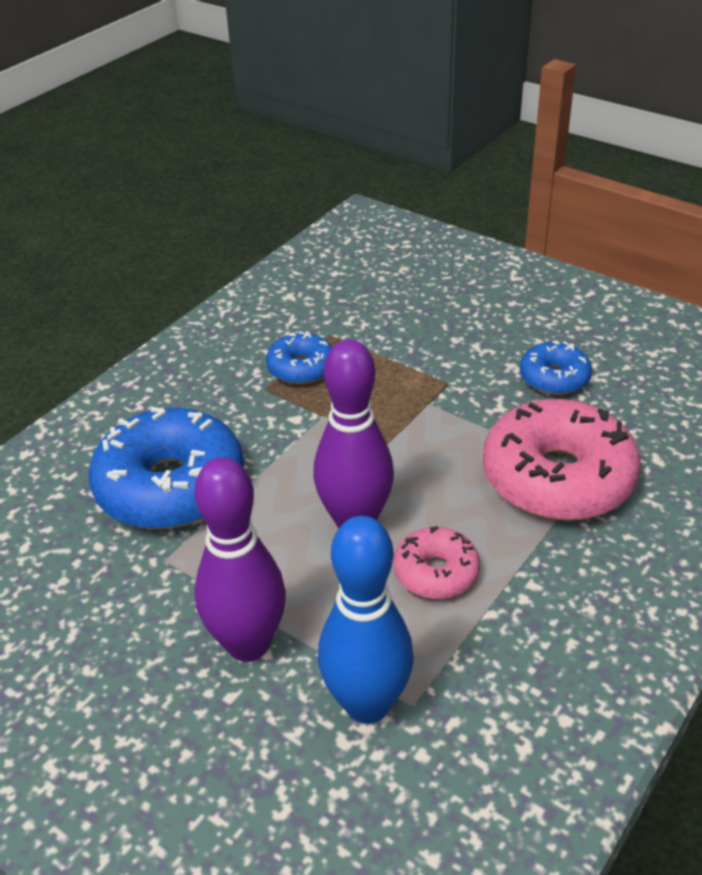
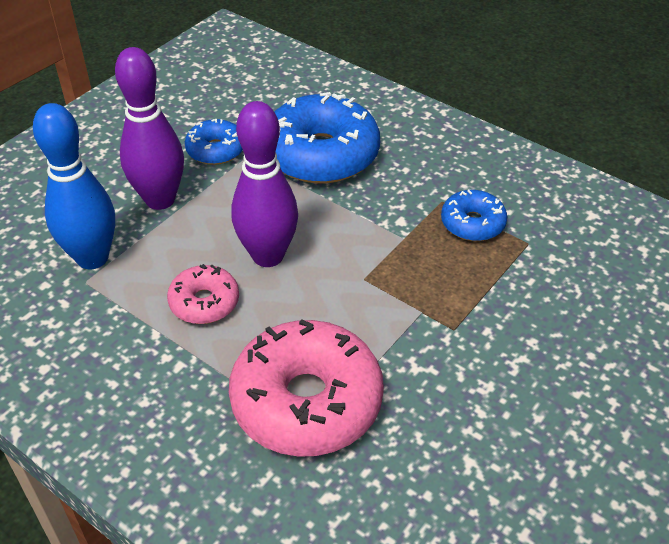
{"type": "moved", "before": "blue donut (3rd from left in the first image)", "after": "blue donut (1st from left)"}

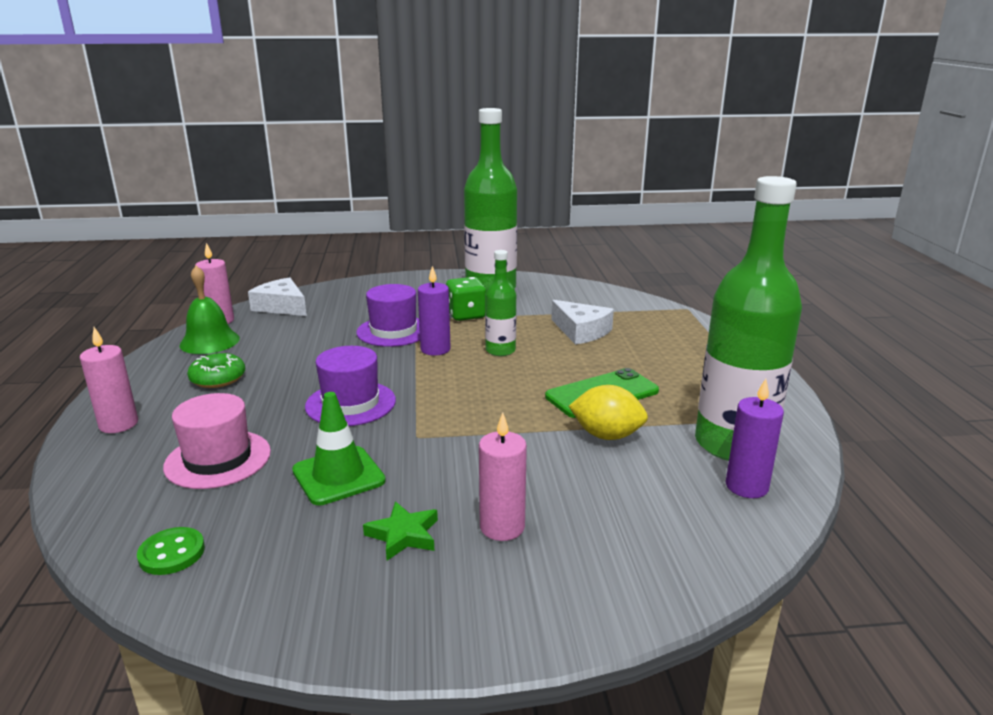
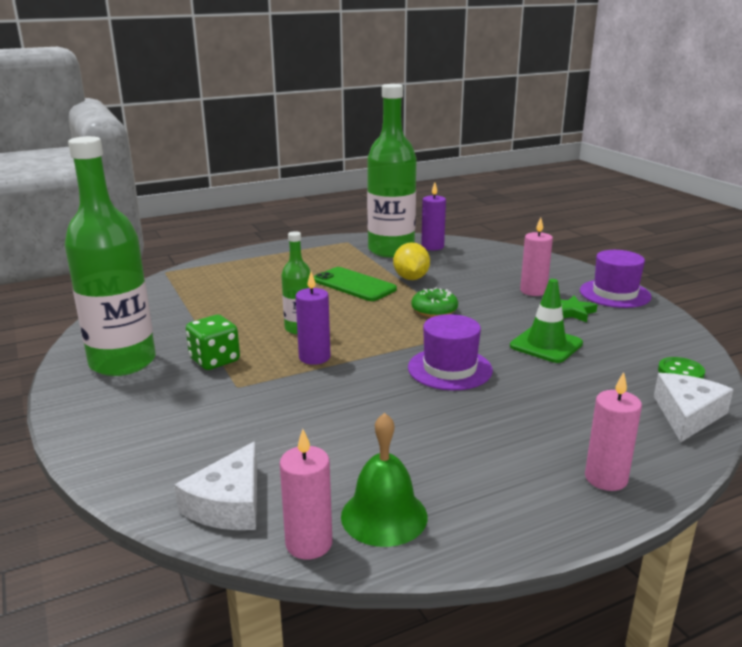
{"type": "removed", "before": "pink hat"}
{"type": "moved", "before": "green donut"}
{"type": "moved", "before": "purple hat (2nd from left)"}
{"type": "moved", "before": "white cheese (2nd from left)"}

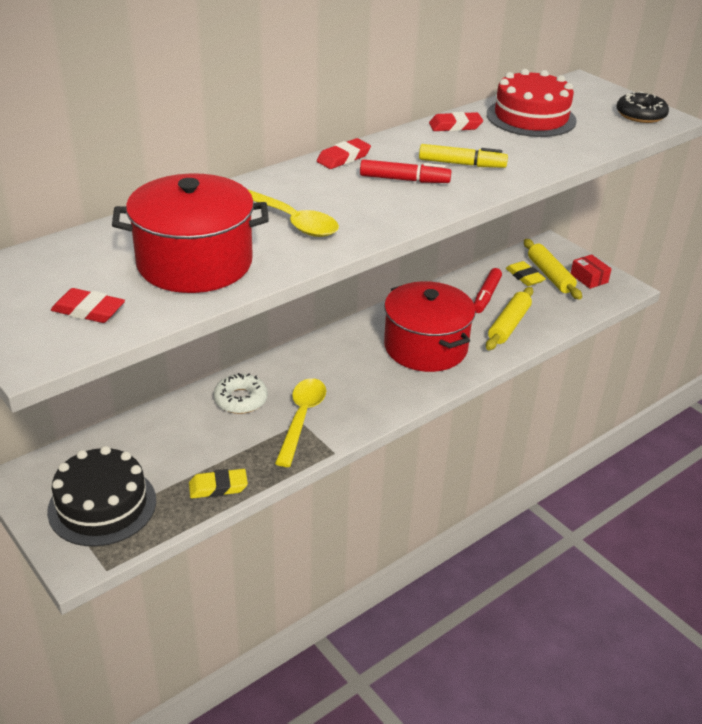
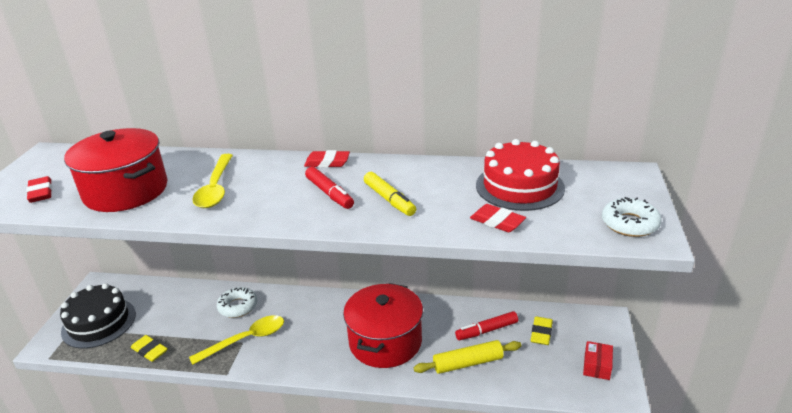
{"type": "moved", "before": "red eraser (3rd from left)"}
{"type": "removed", "before": "yellow rolling pin (2nd from left)"}
{"type": "recoloured", "before": "black donut", "after": "white donut (2nd from left)"}

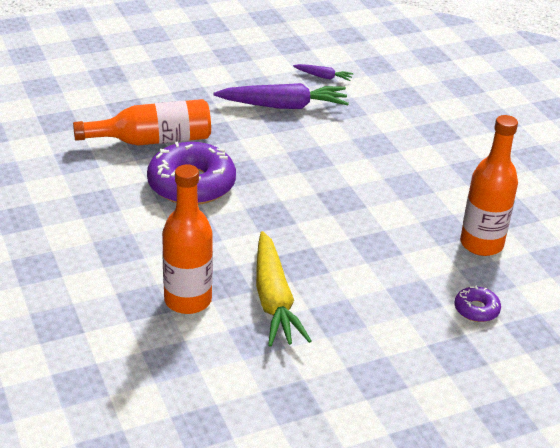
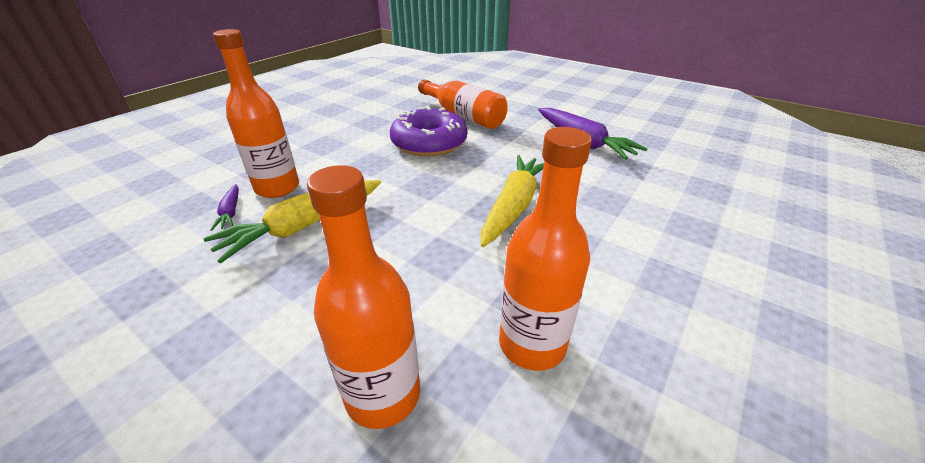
{"type": "moved", "before": "purple carrot (2nd from left in the first image)", "after": "purple carrot (1st from left)"}
{"type": "replaced", "before": "purple donut (2nd from left)", "after": "orange bottle (2nd from left)"}
{"type": "added", "after": "yellow carrot (2nd from left)"}

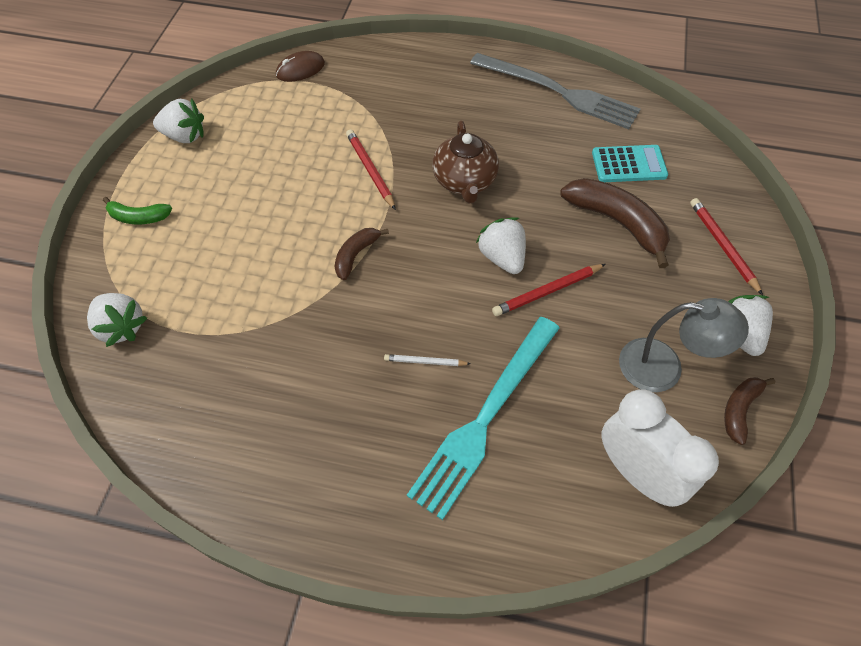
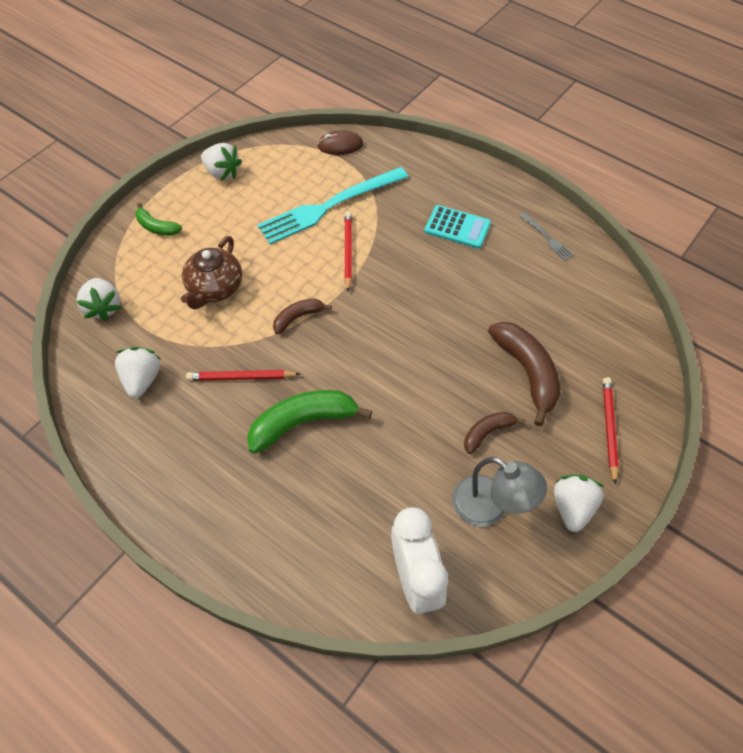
{"type": "replaced", "before": "white pencil", "after": "green banana (2nd from left)"}
{"type": "moved", "before": "turquoise fork"}
{"type": "moved", "before": "brown teapot"}
{"type": "resized", "before": "grey fork", "scale": 0.42}
{"type": "moved", "before": "white strawberry (3rd from left in the first image)", "after": "white strawberry (2nd from left)"}
{"type": "moved", "before": "red pencil (2nd from left in the first image)", "after": "red pencil (1st from left)"}
{"type": "moved", "before": "turquoise calculator"}
{"type": "moved", "before": "brown banana (3rd from left in the first image)", "after": "brown banana (2nd from left)"}

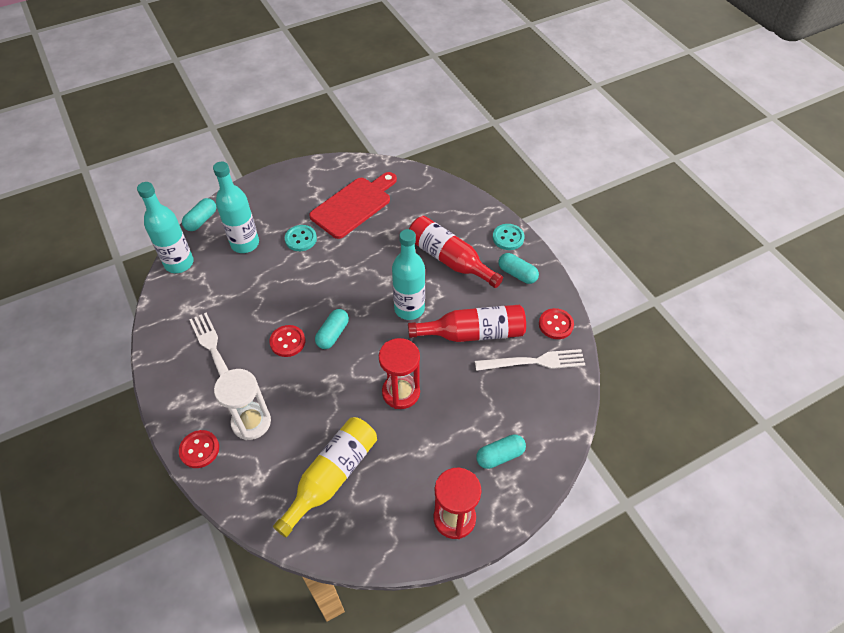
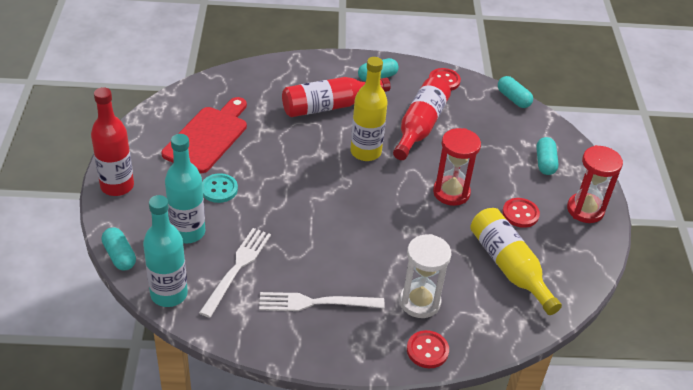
{"type": "moved", "before": "red button (2nd from left in the first image)", "after": "red button (3rd from left)"}
{"type": "turned", "before": "red cutting board", "turn": 45}
{"type": "moved", "before": "turquoise capsule (2nd from left in the first image)", "after": "turquoise capsule (3rd from left)"}
{"type": "recoloured", "before": "turquoise bottle (3rd from left)", "after": "yellow bottle (1st from left)"}
{"type": "moved", "before": "white fork (2nd from left in the first image)", "after": "white fork (1st from left)"}
{"type": "removed", "before": "turquoise button (2nd from left)"}
{"type": "added", "after": "red bottle (1st from left)"}

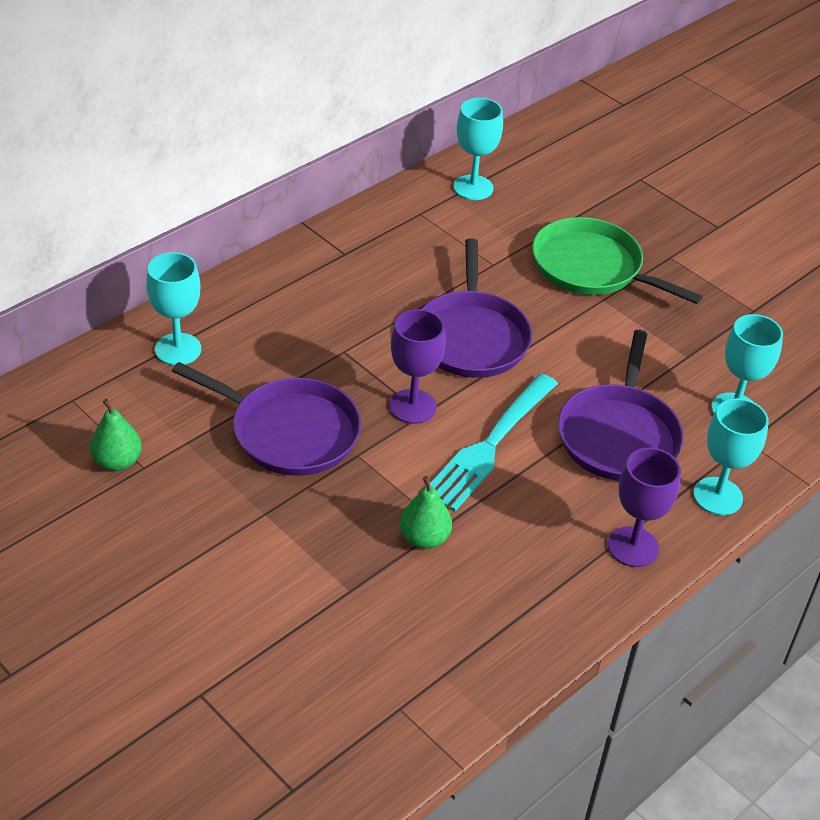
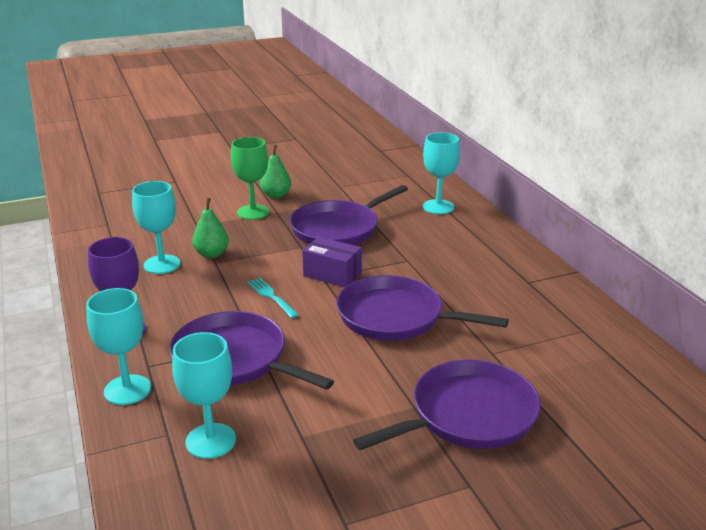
{"type": "moved", "before": "green pear (1st from left in the first image)", "after": "green pear (2nd from left)"}
{"type": "replaced", "before": "purple goblet (1st from left)", "after": "purple box"}
{"type": "resized", "before": "turquoise fork", "scale": 0.49}
{"type": "moved", "before": "turquoise goblet (2nd from left)"}
{"type": "recoloured", "before": "green pan", "after": "purple pan (4th from left)"}
{"type": "added", "after": "green goblet"}

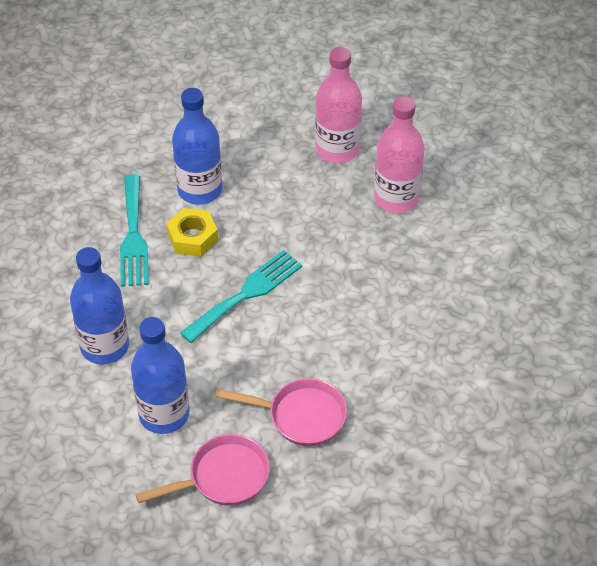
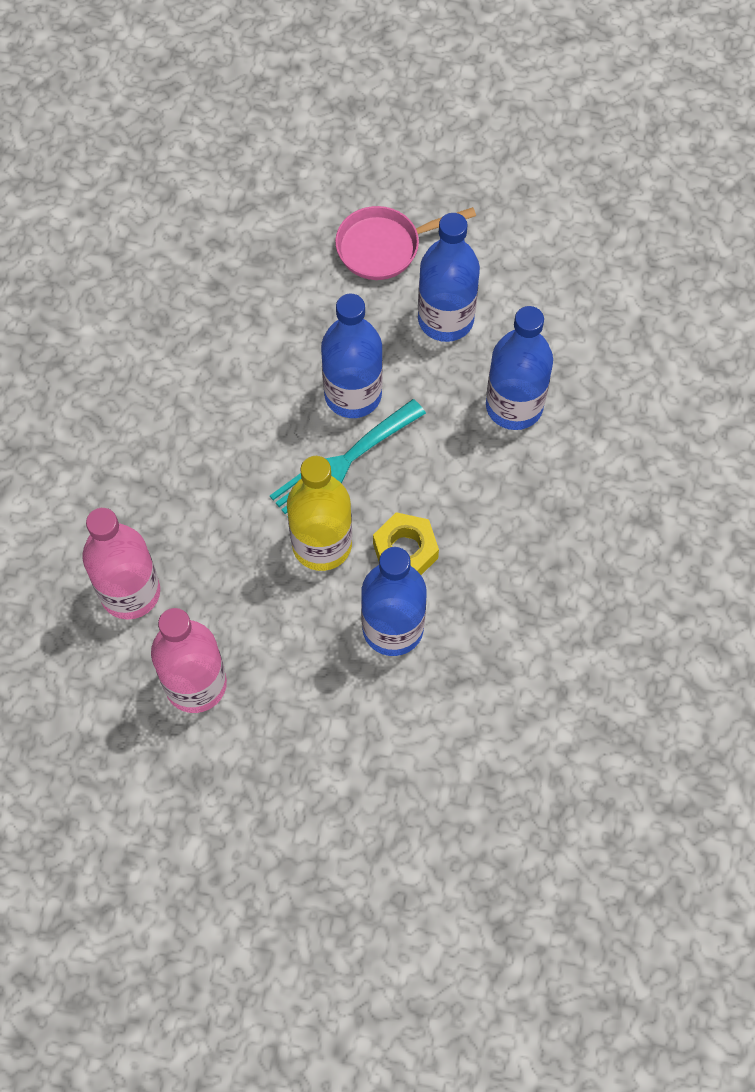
{"type": "removed", "before": "turquoise fork (1st from left)"}
{"type": "removed", "before": "pink pan (2nd from left)"}
{"type": "added", "after": "yellow bottle"}
{"type": "added", "after": "blue bottle (1st from left)"}

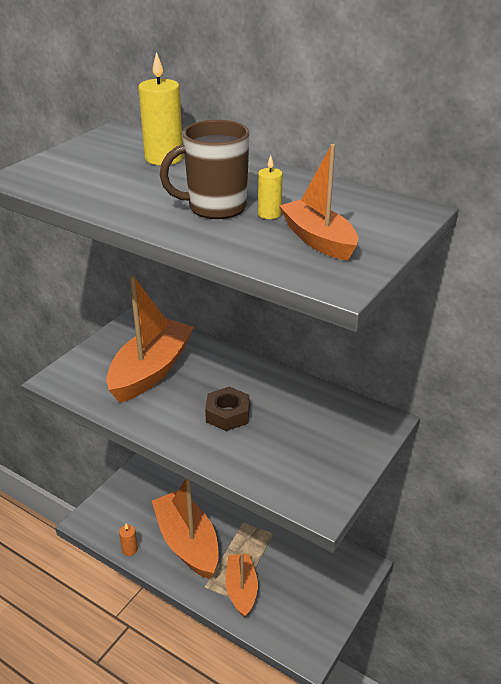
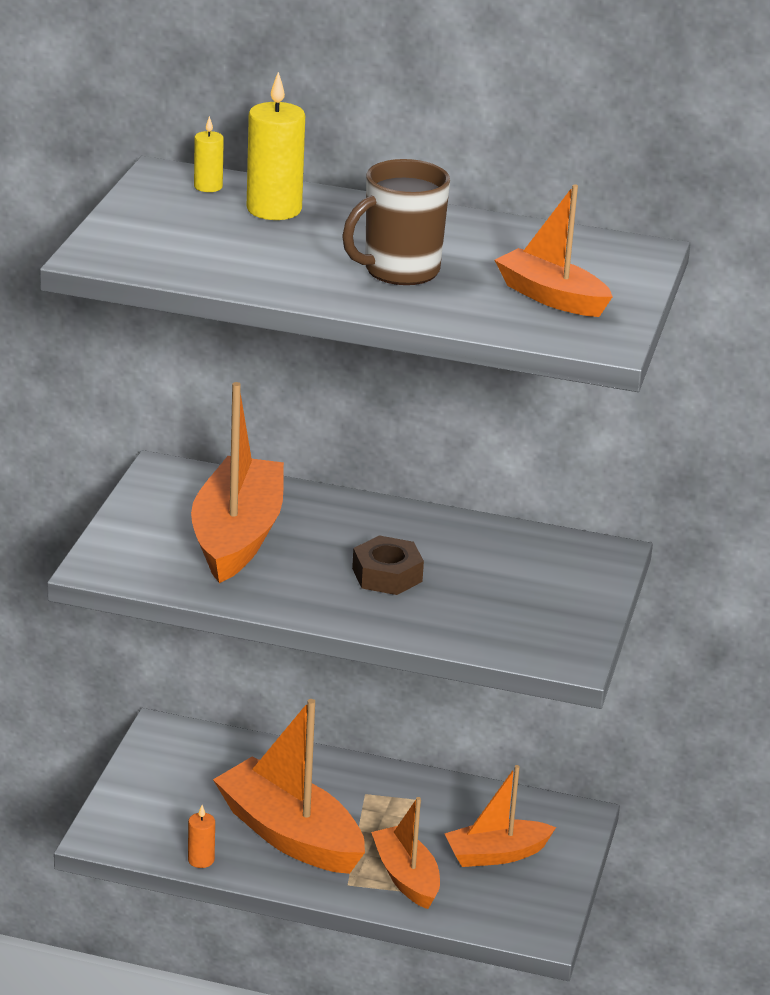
{"type": "moved", "before": "yellow candle (2nd from left in the first image)", "after": "yellow candle (1st from left)"}
{"type": "added", "after": "orange boat (4th from left)"}

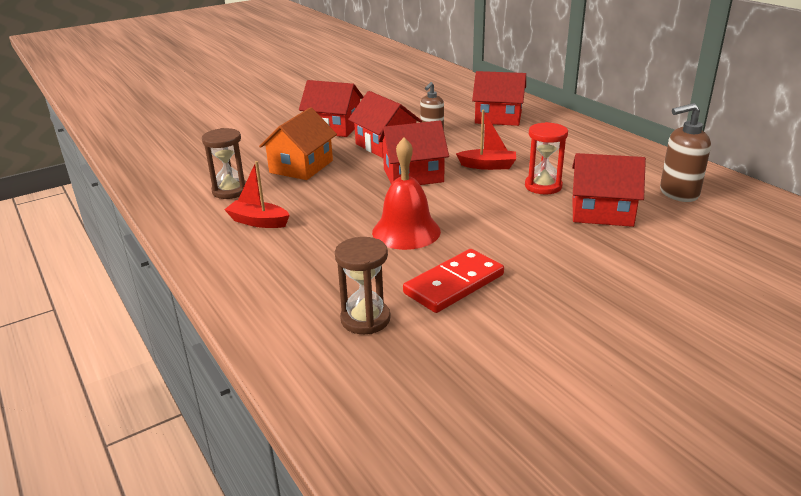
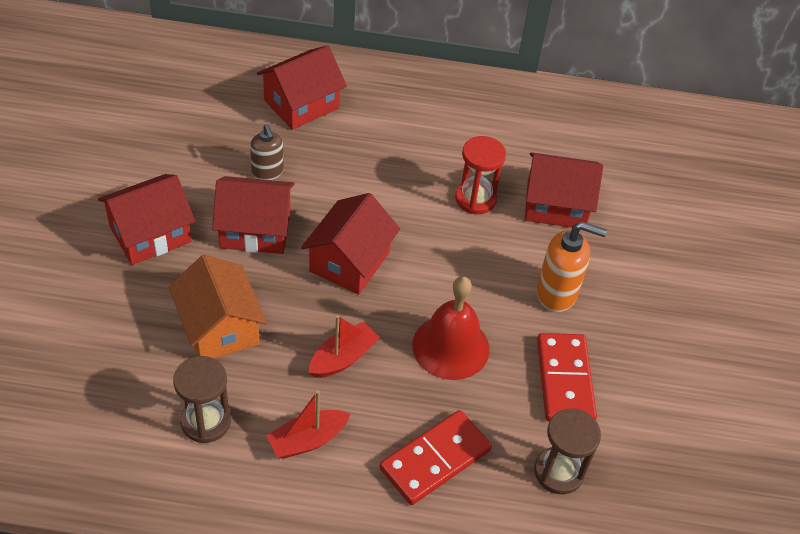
{"type": "moved", "before": "red boat (2nd from left)"}
{"type": "turned", "before": "red house (5th from left)", "turn": 45}
{"type": "removed", "before": "brown soap dispenser (2nd from left)"}
{"type": "added", "after": "red domino (1st from left)"}
{"type": "added", "after": "orange soap dispenser"}

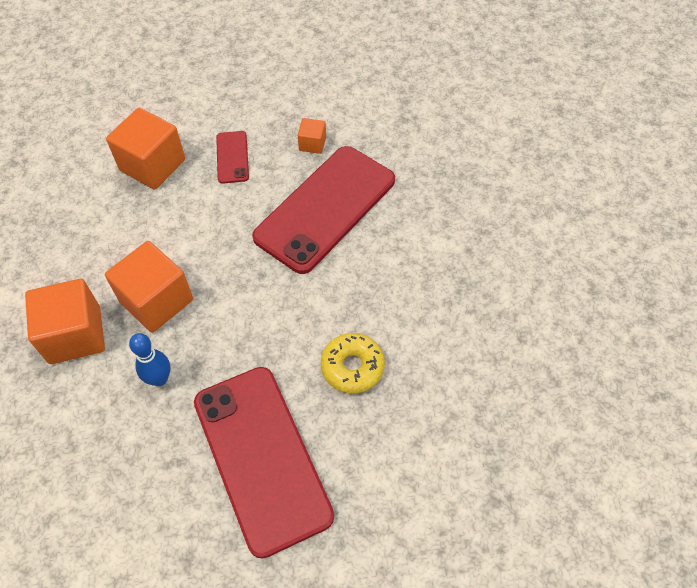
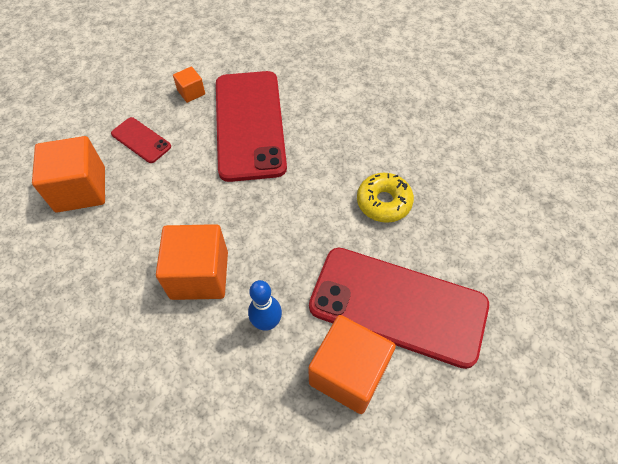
{"type": "moved", "before": "orange cube (1st from left in the first image)", "after": "orange cube (4th from left)"}

